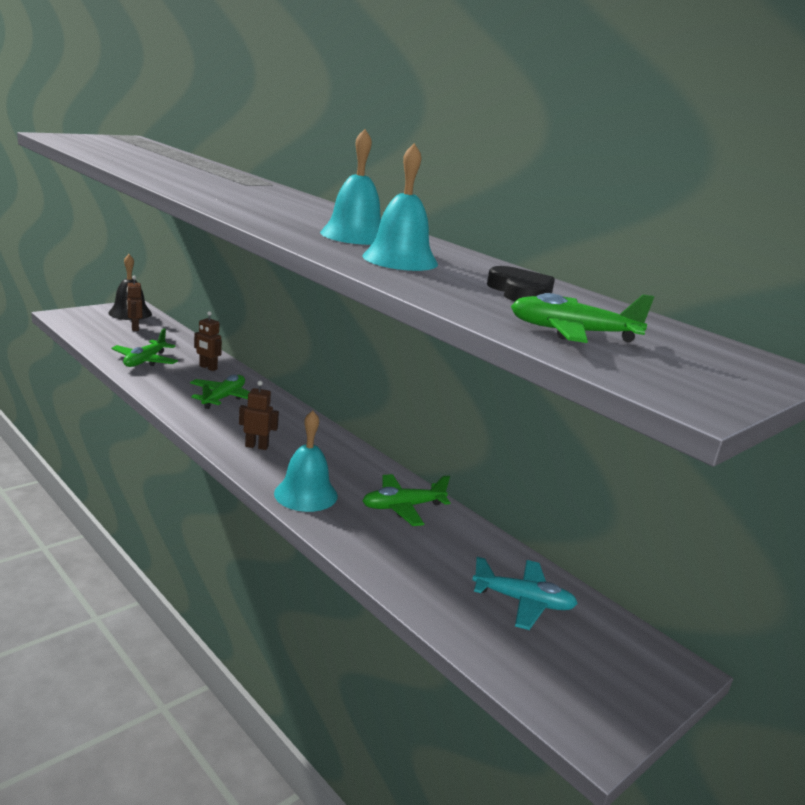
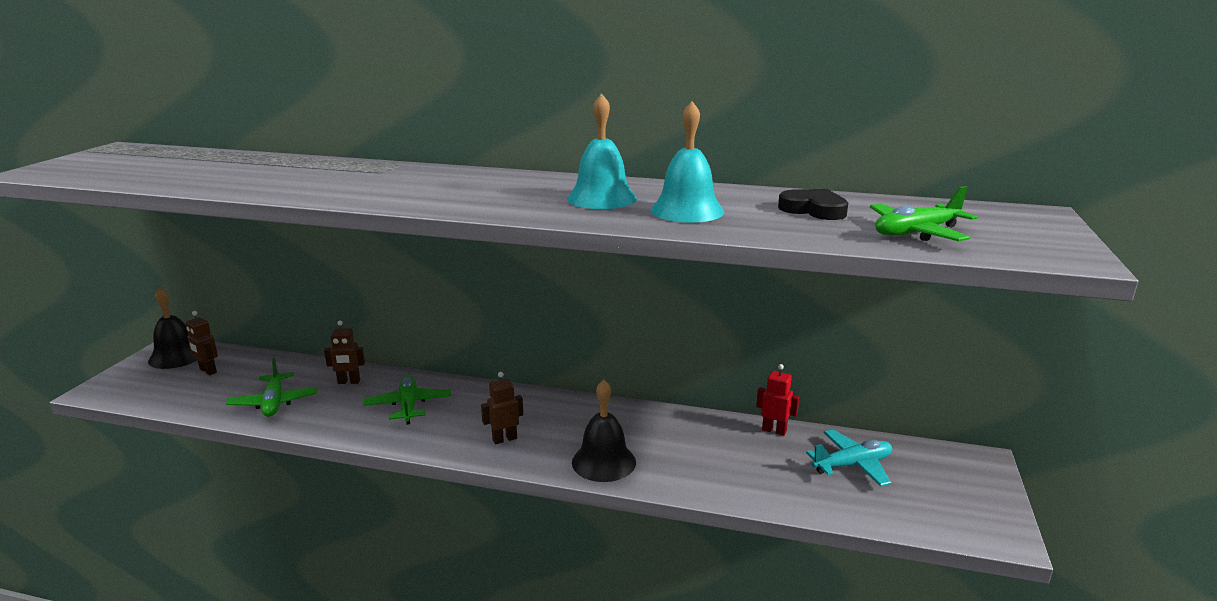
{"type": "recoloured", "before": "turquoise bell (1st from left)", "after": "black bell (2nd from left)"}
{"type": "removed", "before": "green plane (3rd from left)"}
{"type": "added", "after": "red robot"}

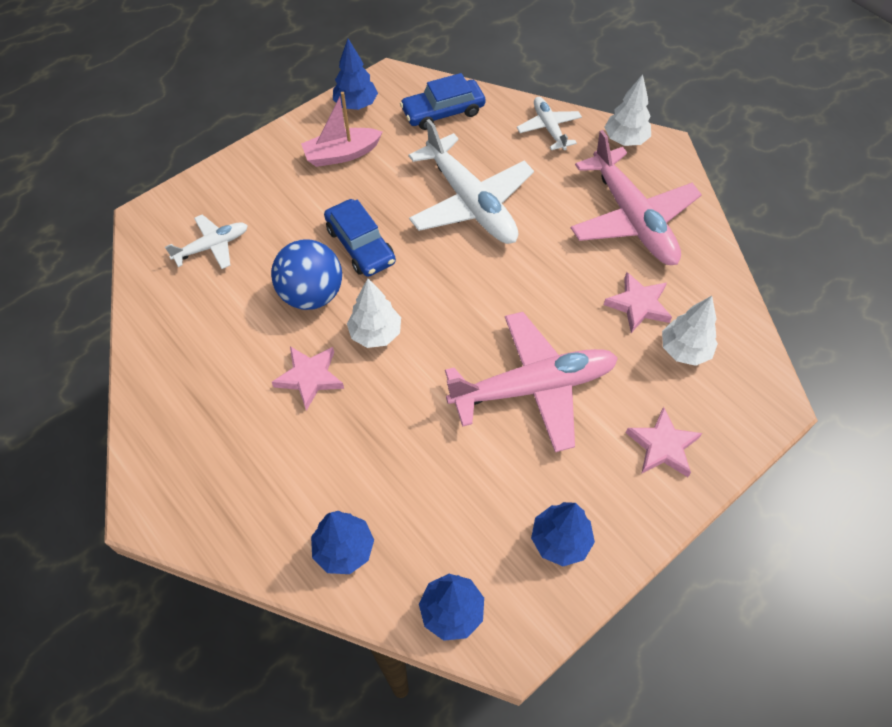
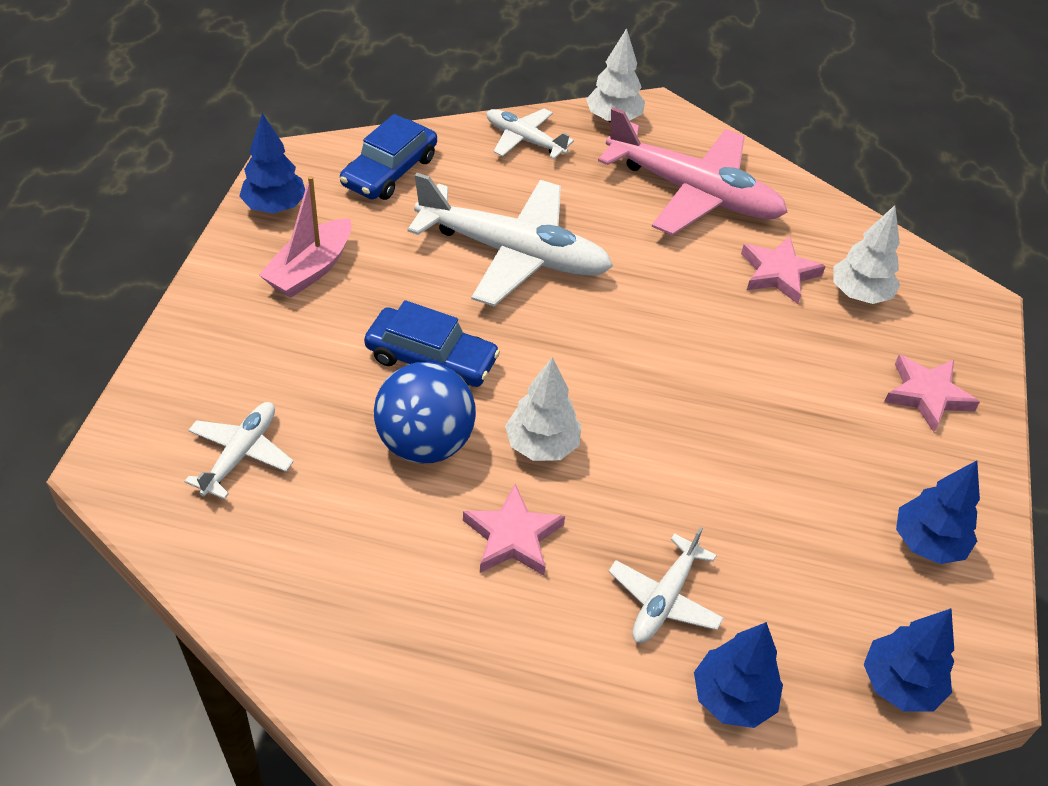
{"type": "removed", "before": "pink plane (1st from left)"}
{"type": "added", "after": "white plane (4th from left)"}

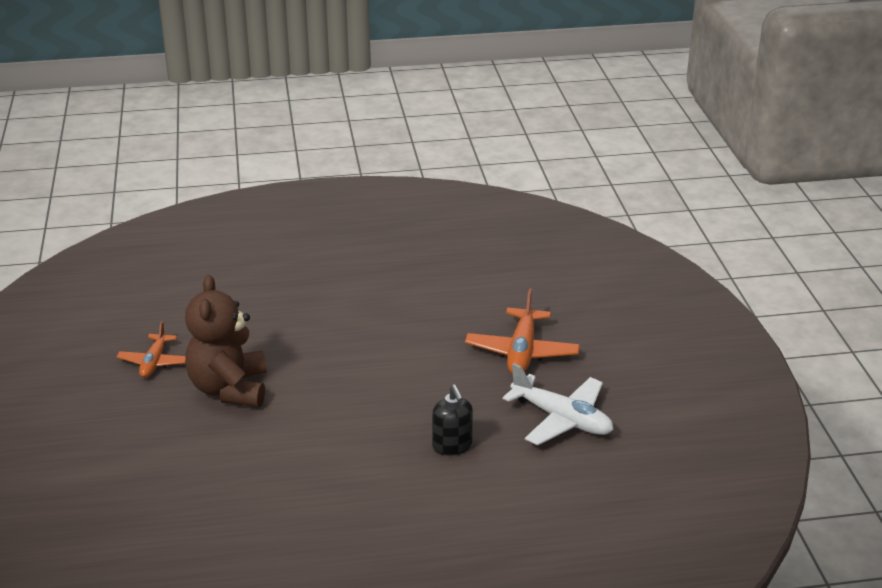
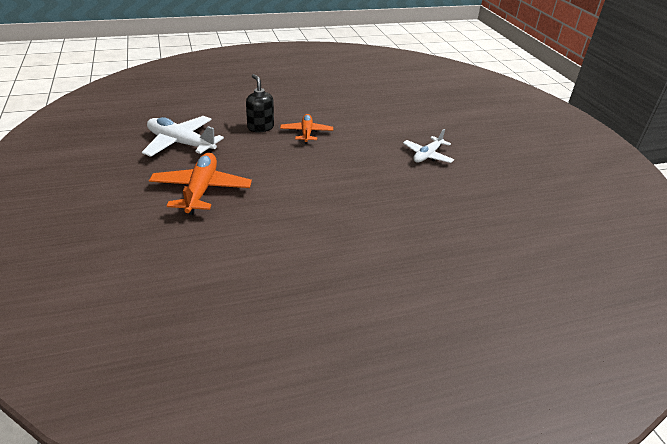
{"type": "moved", "before": "orange plane (1st from left in the first image)", "after": "orange plane (2nd from left)"}
{"type": "replaced", "before": "brown teddy bear", "after": "white plane (2nd from left)"}

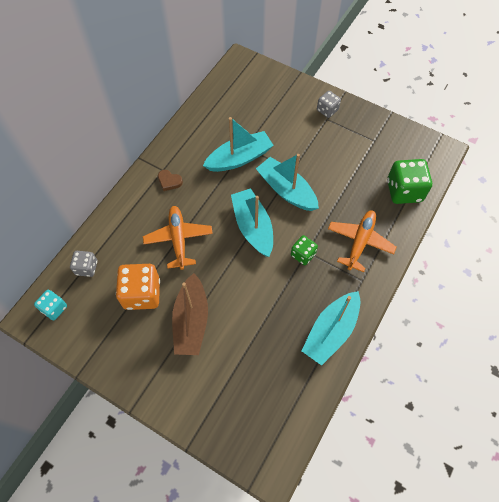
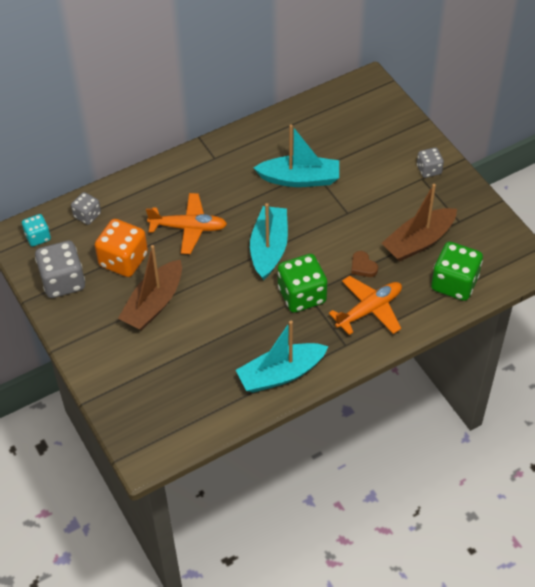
{"type": "turned", "before": "orange plane (1st from left)", "turn": 75}
{"type": "moved", "before": "brown heart"}
{"type": "removed", "before": "turquoise boat (3rd from left)"}
{"type": "resized", "before": "green dice (1st from left)", "scale": 1.76}
{"type": "added", "after": "grey dice (1st from left)"}
{"type": "added", "after": "brown boat (2nd from left)"}

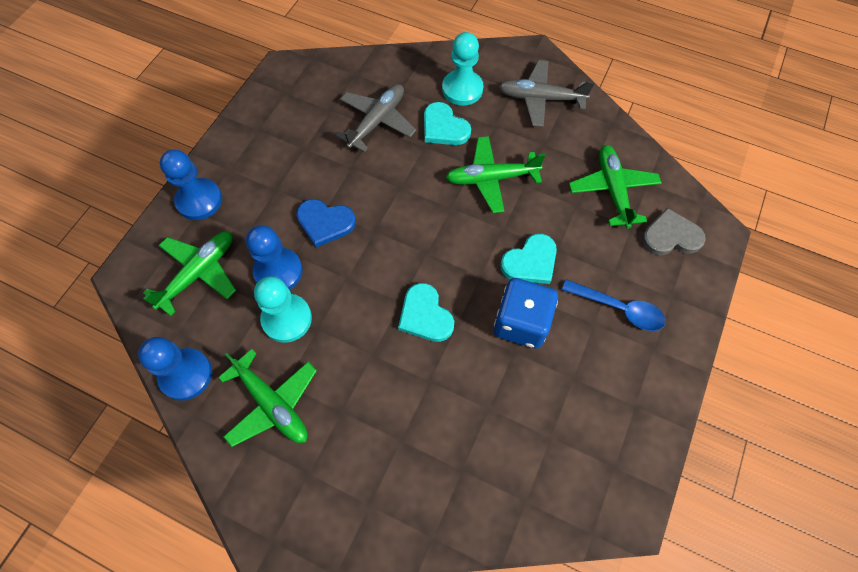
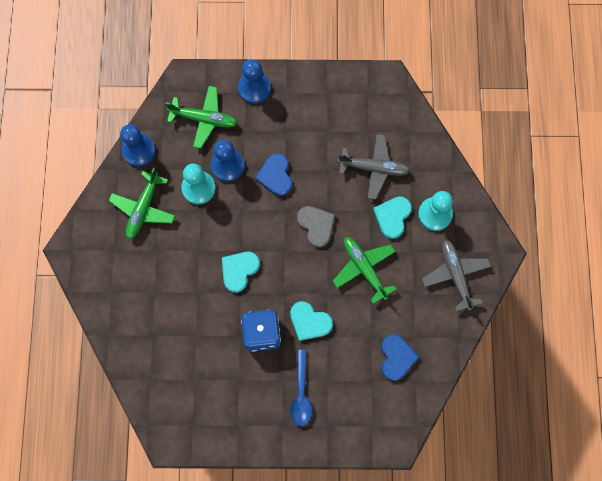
{"type": "replaced", "before": "green plane (4th from left)", "after": "blue heart (2nd from left)"}
{"type": "moved", "before": "grey heart"}

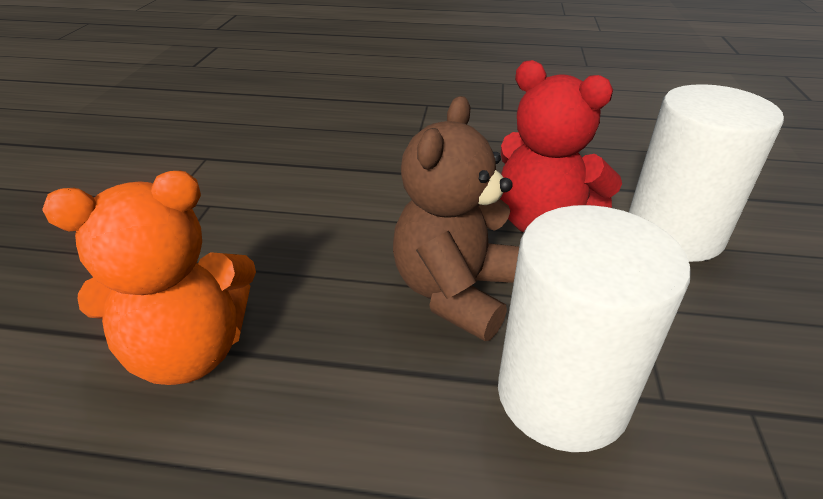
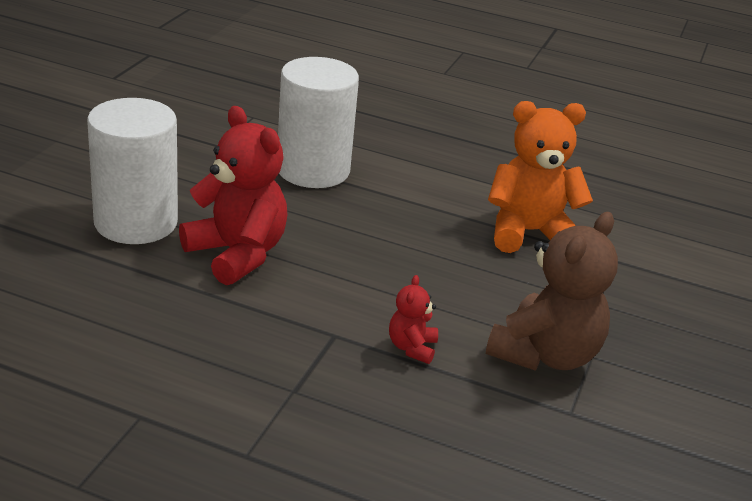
{"type": "moved", "before": "brown teddy bear"}
{"type": "added", "after": "red teddy bear (2nd from left)"}

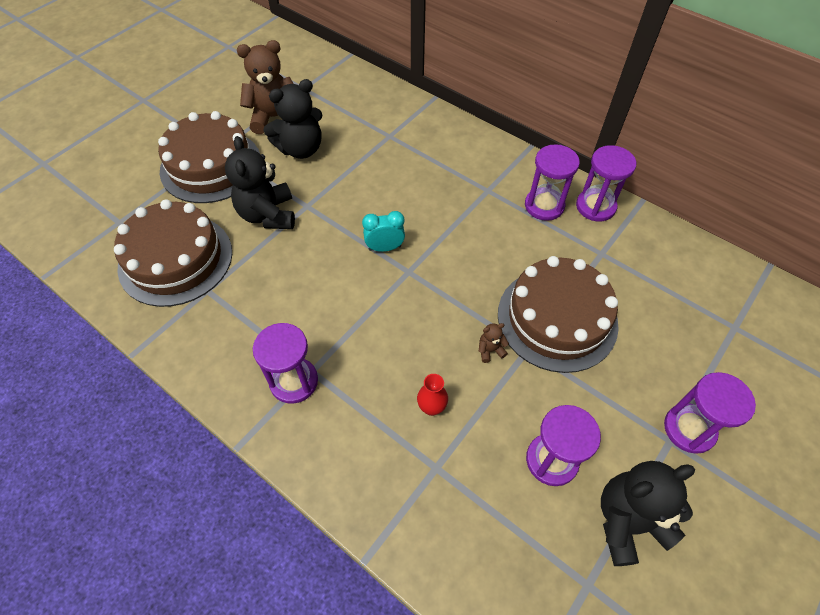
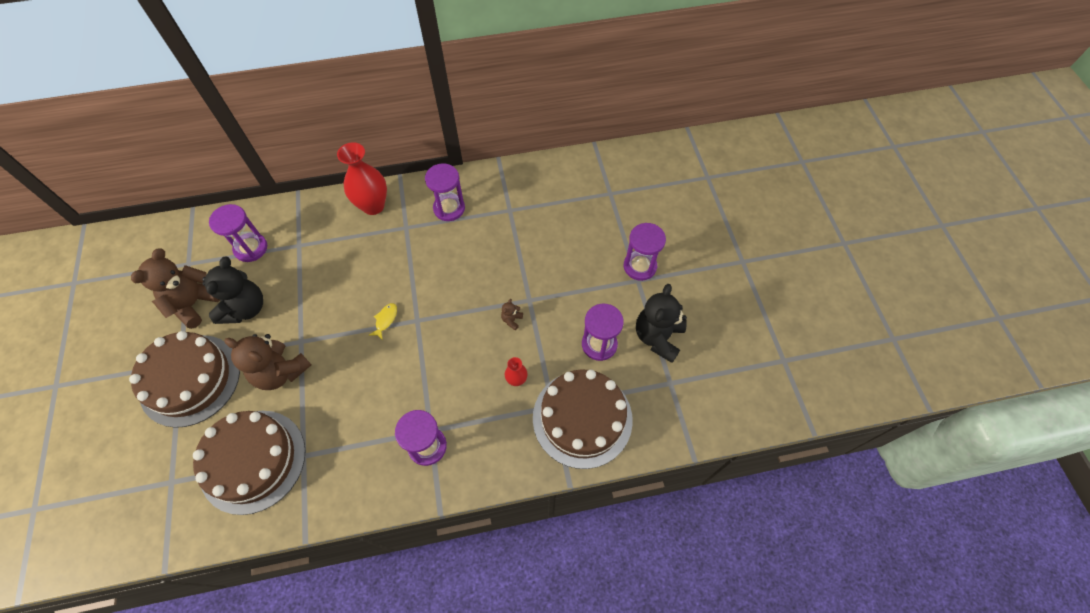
{"type": "recoloured", "before": "black teddy bear (1st from left)", "after": "brown teddy bear (2nd from left)"}
{"type": "replaced", "before": "turquoise clock", "after": "yellow fish"}
{"type": "moved", "before": "brown cake (3rd from left)"}
{"type": "moved", "before": "purple hourglass (4th from left in the first image)", "after": "purple hourglass (1st from left)"}
{"type": "added", "after": "red vase (1st from left)"}

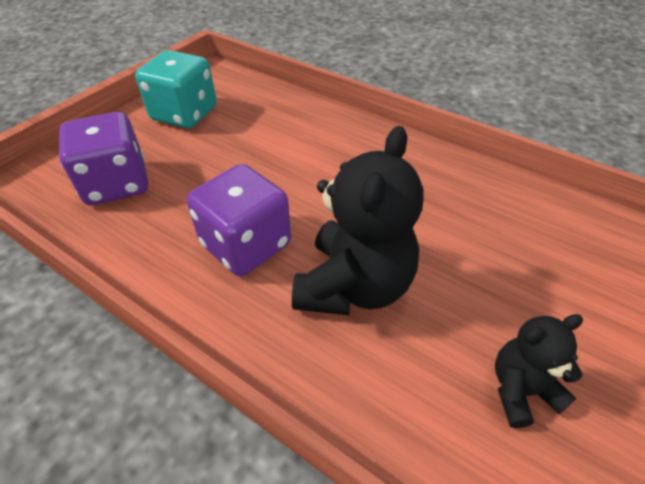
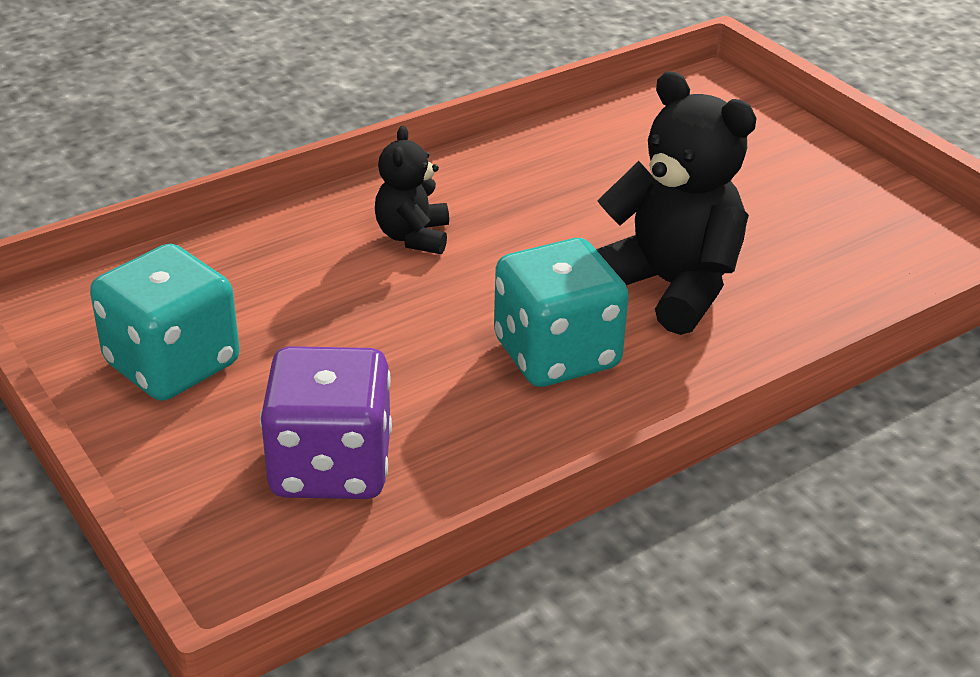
{"type": "recoloured", "before": "purple dice (2nd from left)", "after": "turquoise dice (2nd from left)"}
{"type": "moved", "before": "black teddy bear (2nd from left in the first image)", "after": "black teddy bear (1st from left)"}

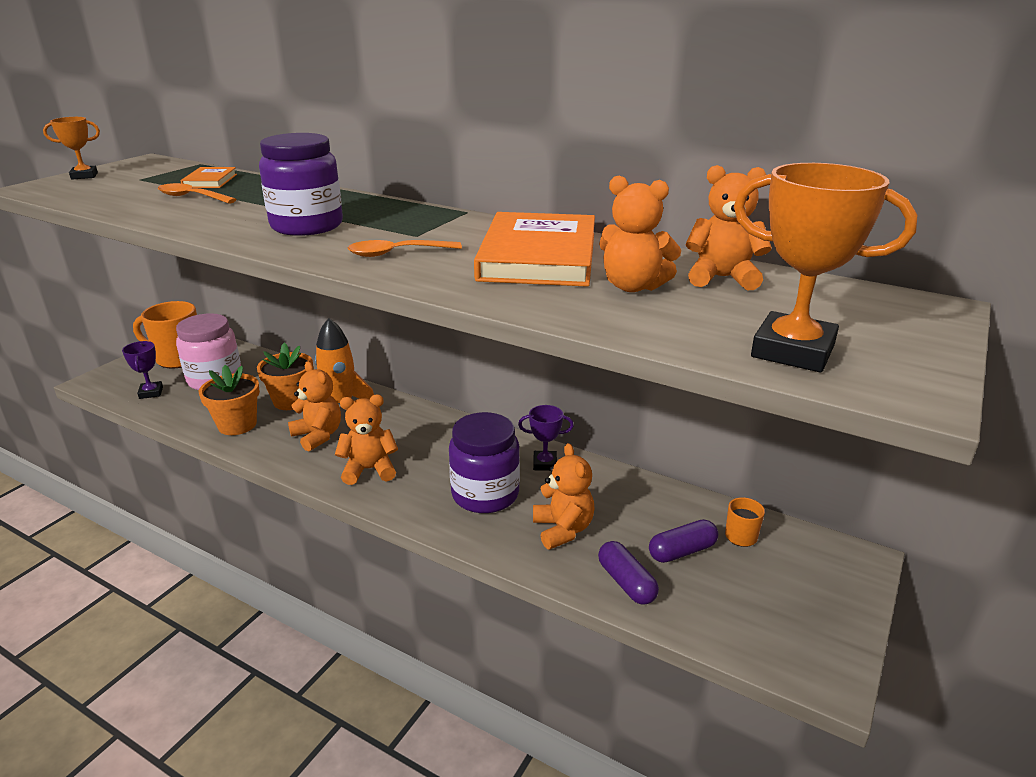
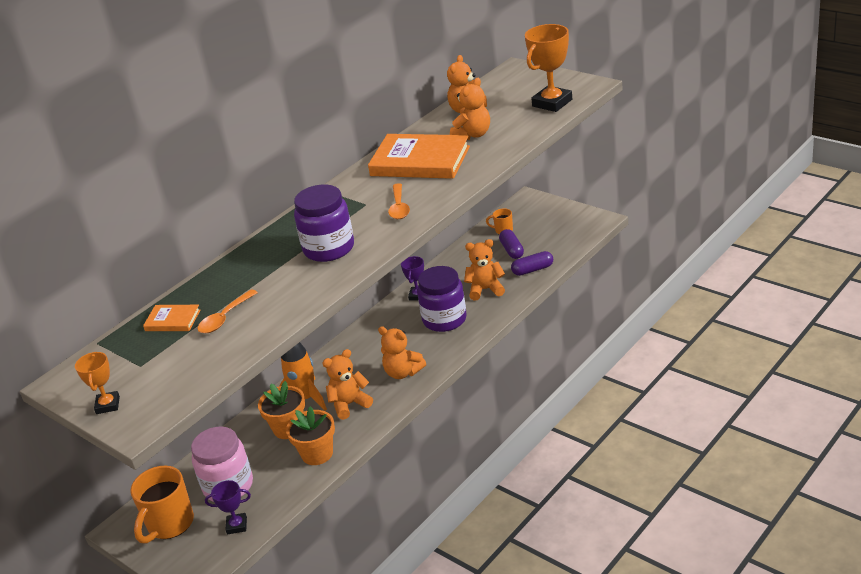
{"type": "turned", "before": "orange teddy bear (2nd from left)", "turn": -60}

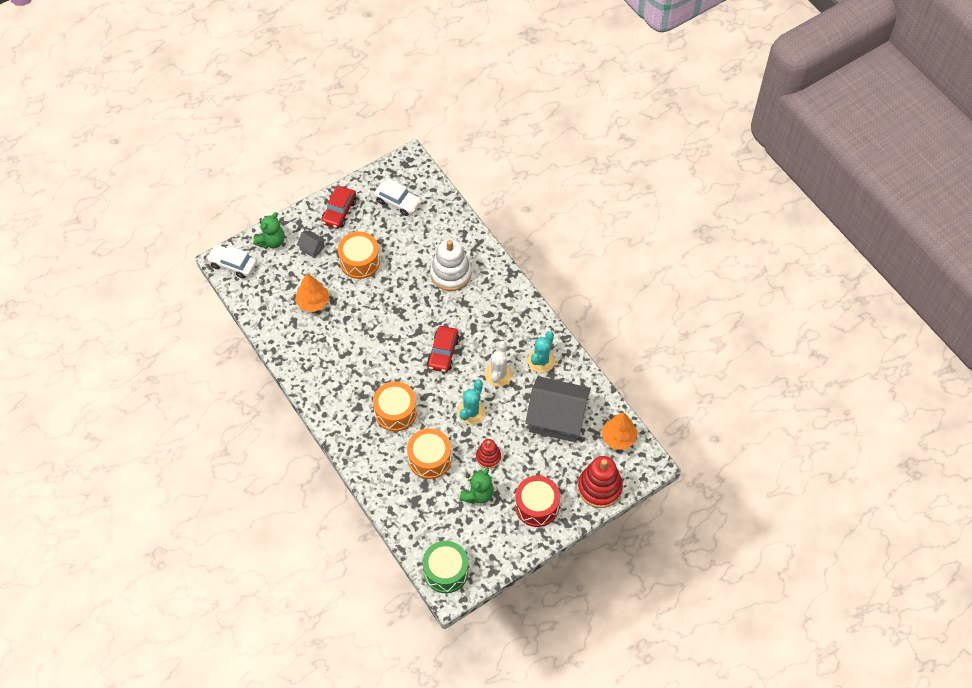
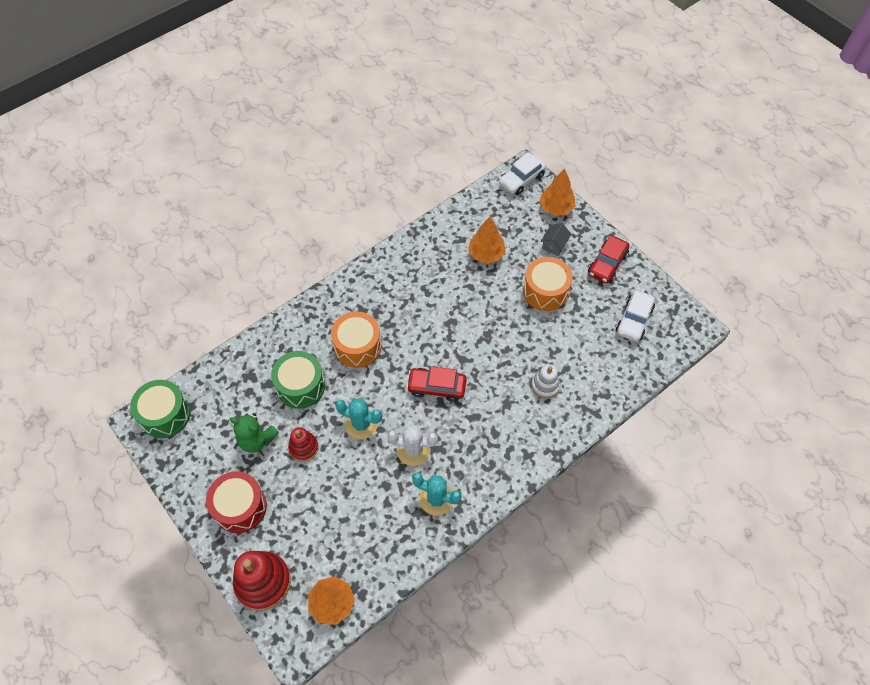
{"type": "turned", "before": "white car (1st from left)", "turn": -150}
{"type": "replaced", "before": "green teddy bear (1st from left)", "after": "orange tree (3rd from left)"}
{"type": "turned", "before": "red car (1st from left in the first image)", "turn": -75}
{"type": "recoloured", "before": "orange drum (3rd from left)", "after": "green drum (2nd from left)"}
{"type": "resized", "before": "white stacking toy", "scale": 0.57}
{"type": "removed", "before": "grey house (2nd from left)"}

